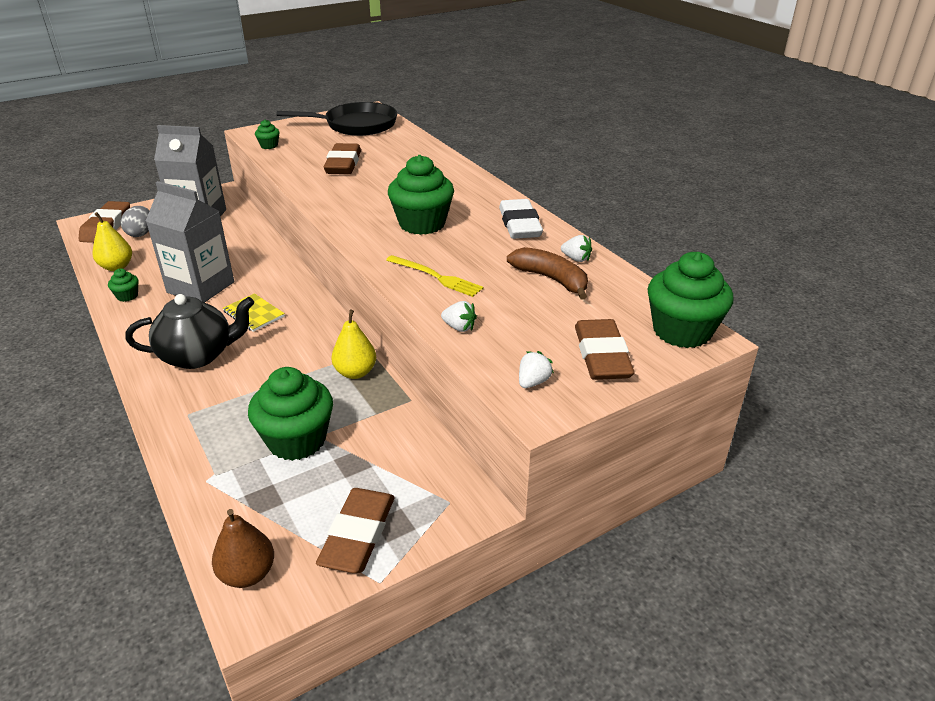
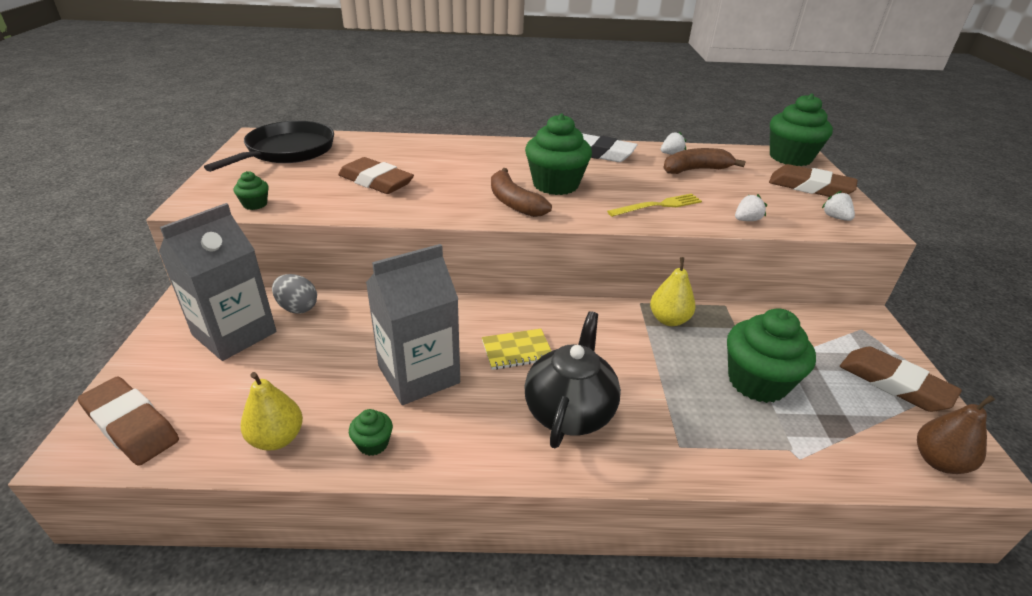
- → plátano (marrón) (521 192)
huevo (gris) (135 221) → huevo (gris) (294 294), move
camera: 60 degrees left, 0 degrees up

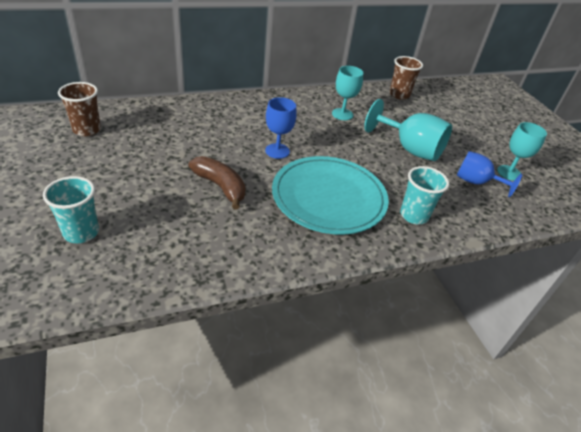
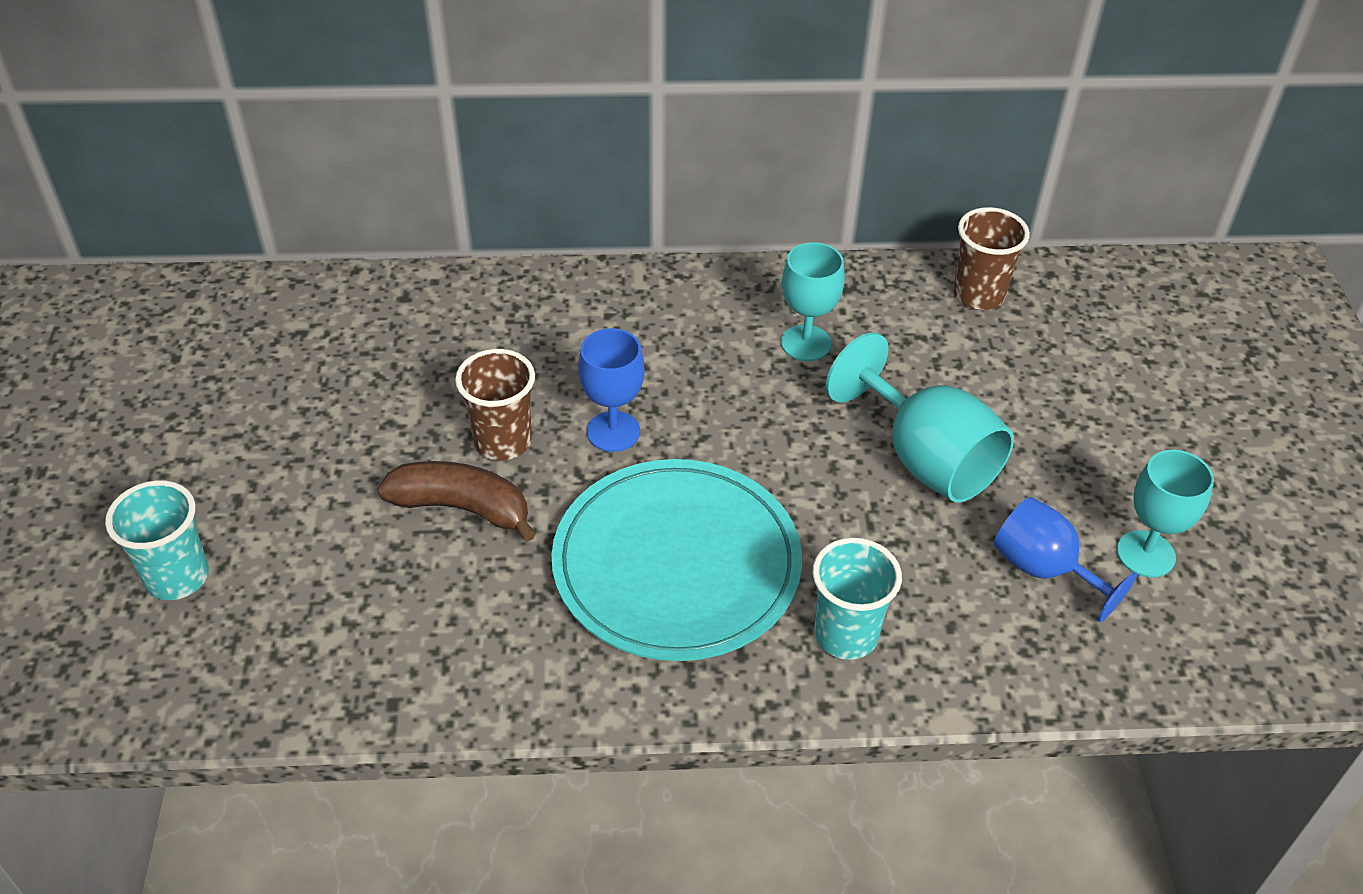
vaso (marrón) (79 109) → vaso (marrón) (495 404), move
plátano (marrón) (217 182) → plátano (marrón) (456 501), 45 degrees counterclockwise
camera: 20 degrees right, 5 degrees up

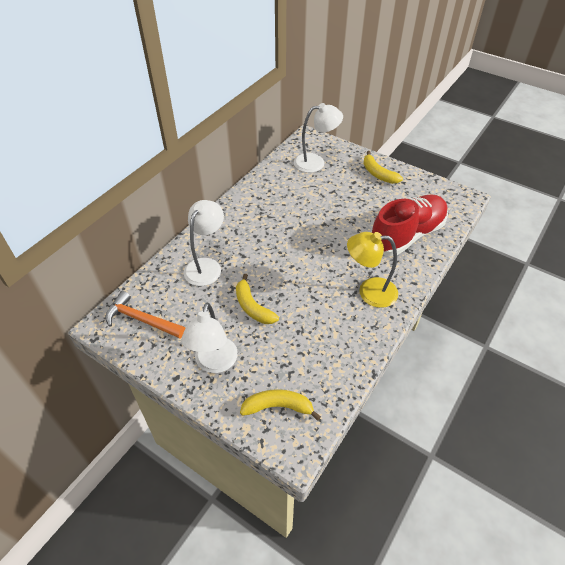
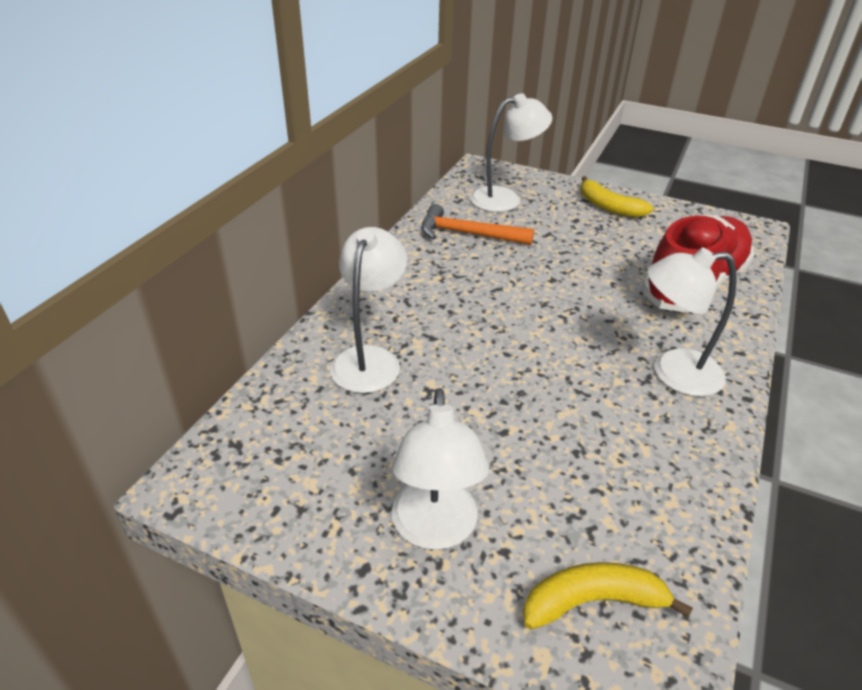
plátano (amarillo) (257 299) → -
martillo (naranja) (145 314) → martillo (naranja) (478 224), move
lámpara (amarillo) (372 270) → lámpara (blanco) (692 322)
camera: 10 degrees left, 10 degrees down

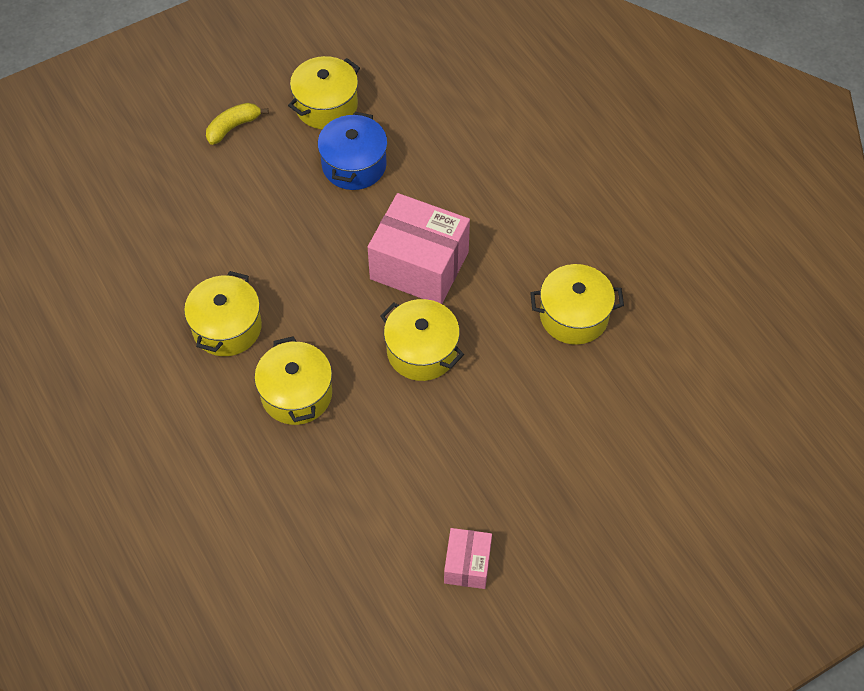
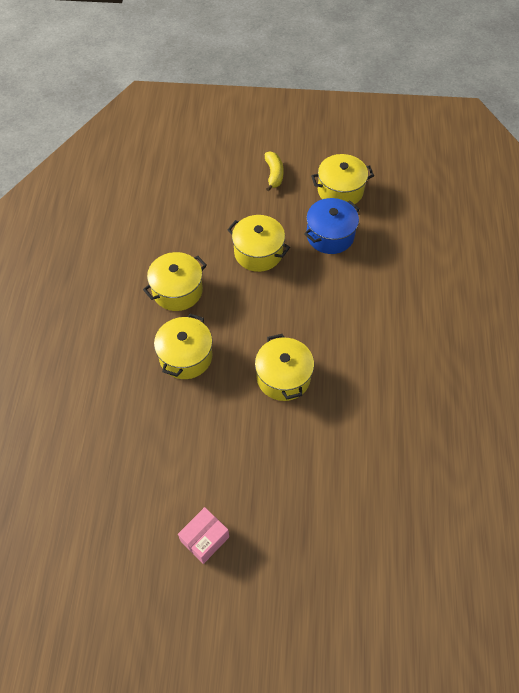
caja (rosa) (419 248) → -
olla (amarillo) (577 304) → olla (amarillo) (258 243), move
plátano (amarillo) (237 124) → plátano (amarillo) (274 171), 90 degrees clockwise
camera: 35 degrees right, 0 degrees up

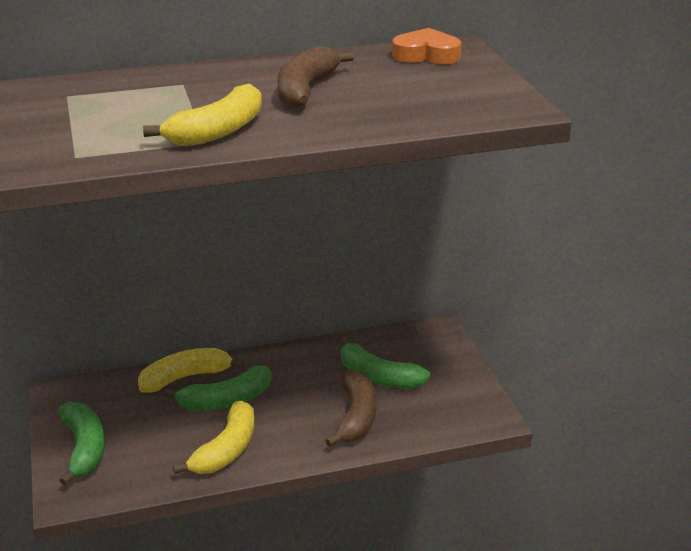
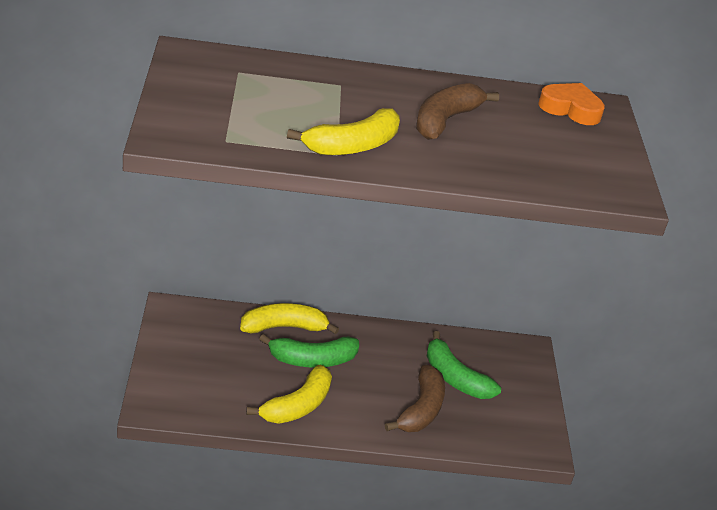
plátano (verde) (81 444) → -
camera: 10 degrees right, 5 degrees up

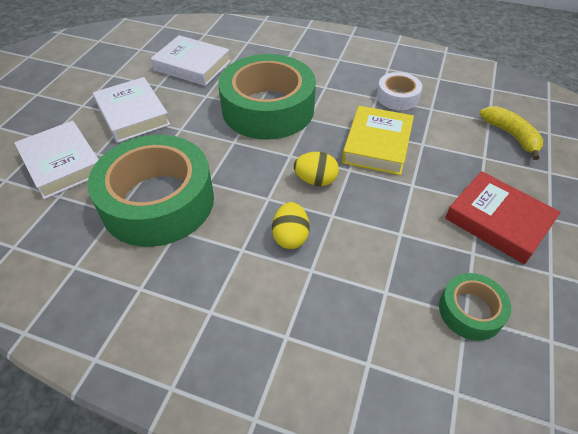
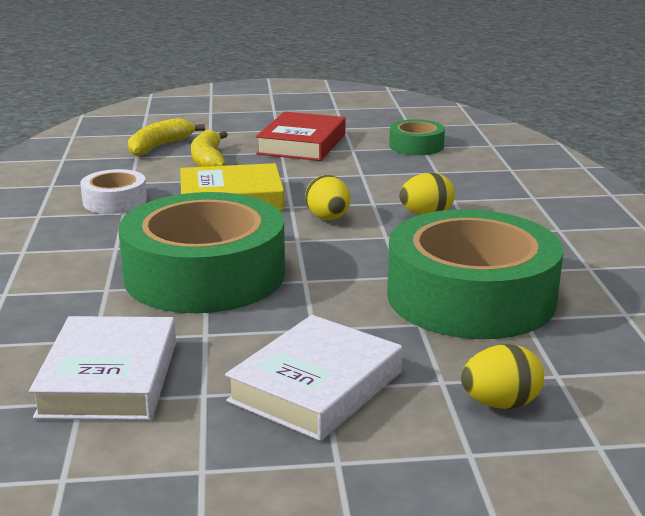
- → plátano (amarillo) (209 148)
libro (blanco) (56 160) → huevo (amarillo) (502 376)
camera: 115 degrees left, 25 degrees down

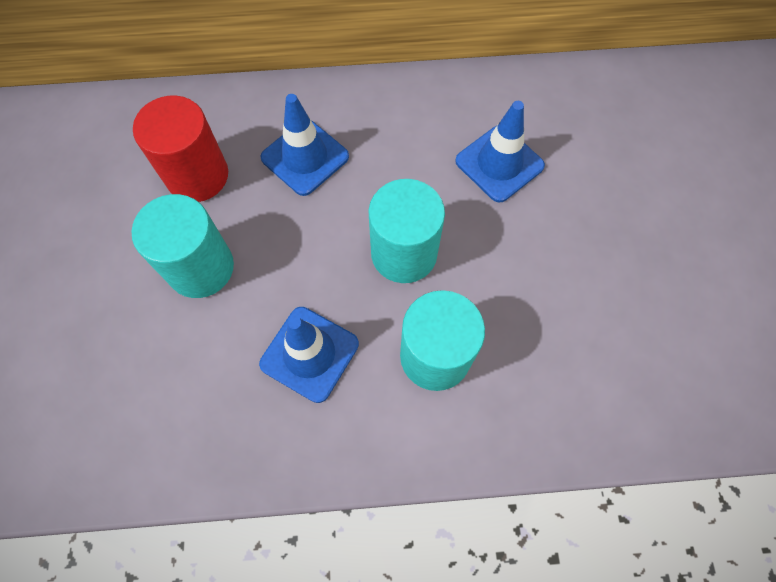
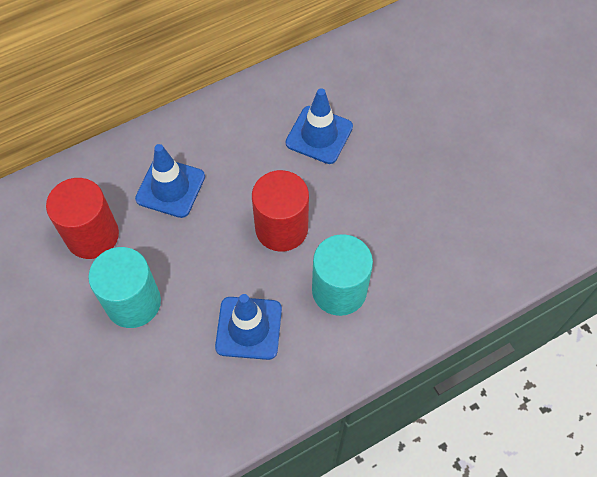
cilindro (turquesa) (407 231) → cilindro (rojo) (280 211)
camera: 25 degrees left, 5 degrees down

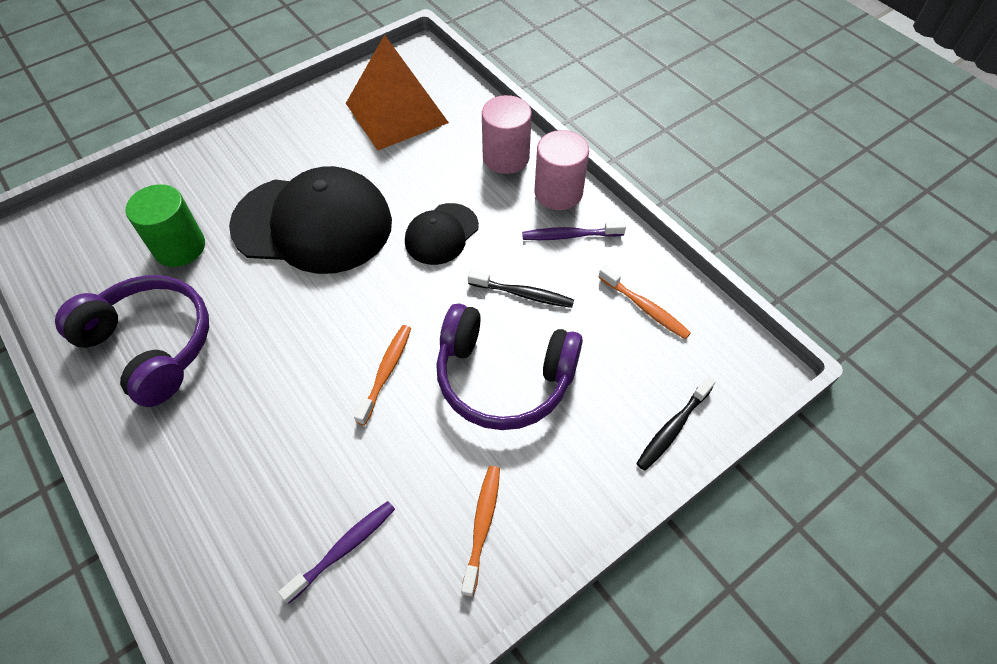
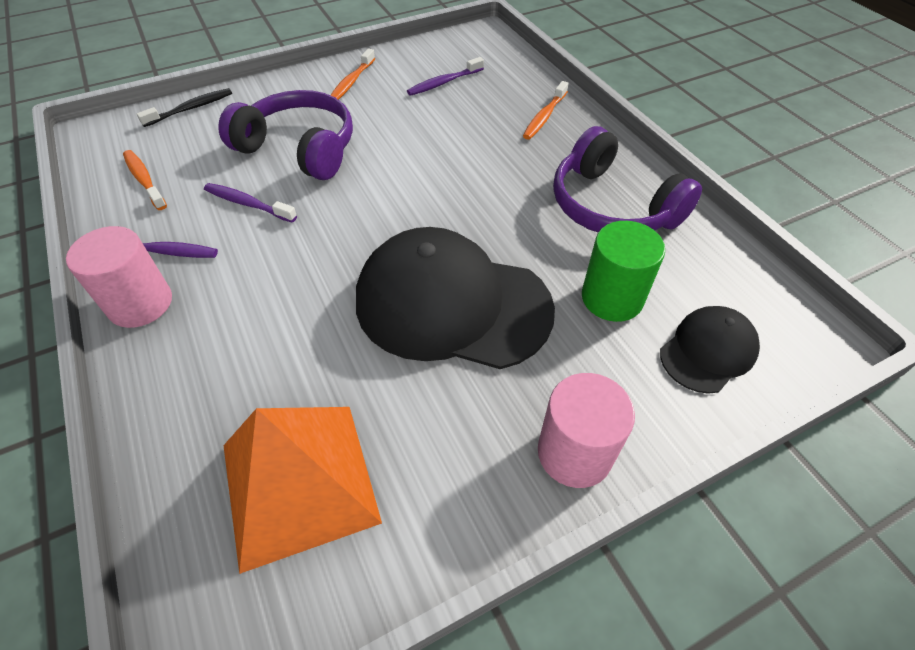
cepillo de dientes (naranja) (382 375) → cepillo de dientes (naranja) (546 110), move
gorra (negro) (442 234) → gorra (negro) (710 350), move
cilindro (rosa) (507 134) → cilindro (rosa) (586 430), move
cepillo de dientes (negro) (521 289) → cepillo de dientes (morado) (250 202)
camera: 170 degrees left, 5 degrees down

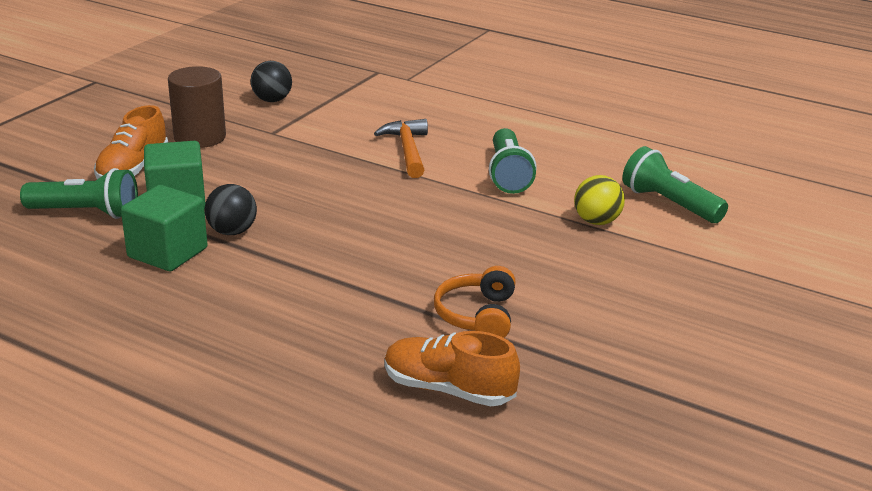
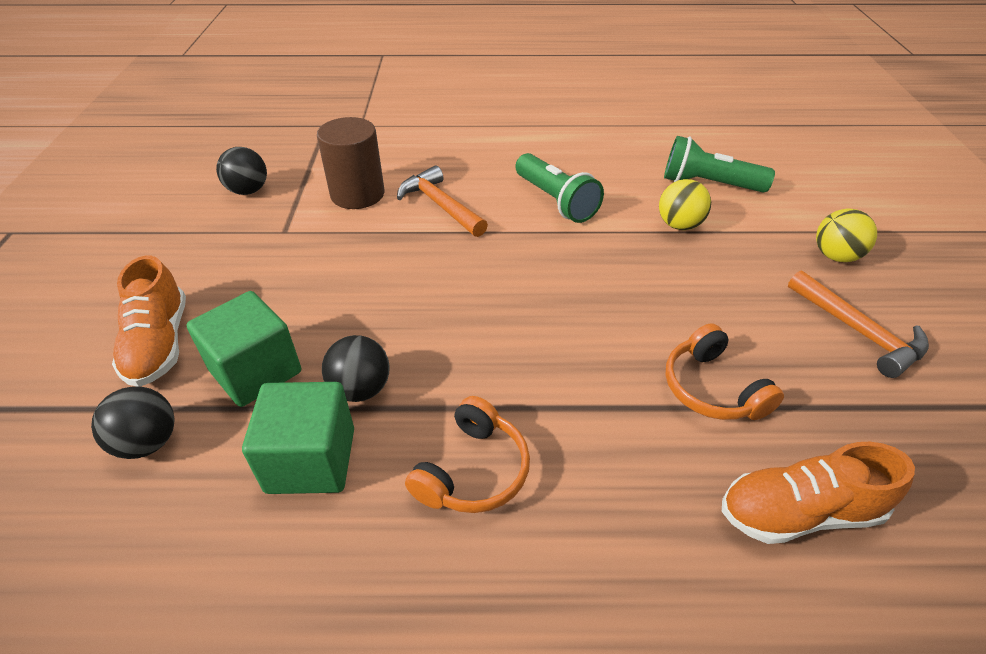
- → auriculares (naranja) (467 454)
- → martillo (naranja) (858 324)
- → pelota (amarillo) (846 235)
cilindro (marrón) (197 107) → cilindro (marrón) (350 163), move
lámpara de mano (verde) (79 193) → pelota (negro) (133 423)
camera: 30 degrees left, 15 degrees up

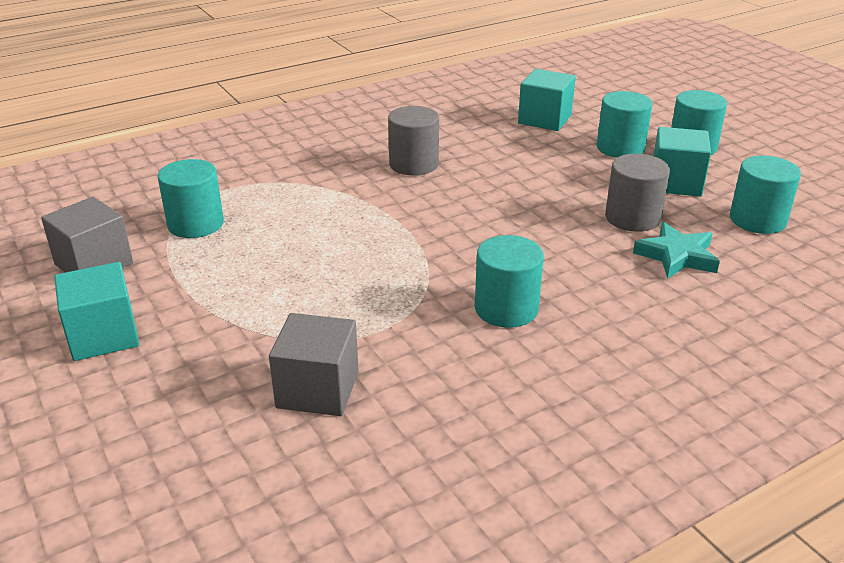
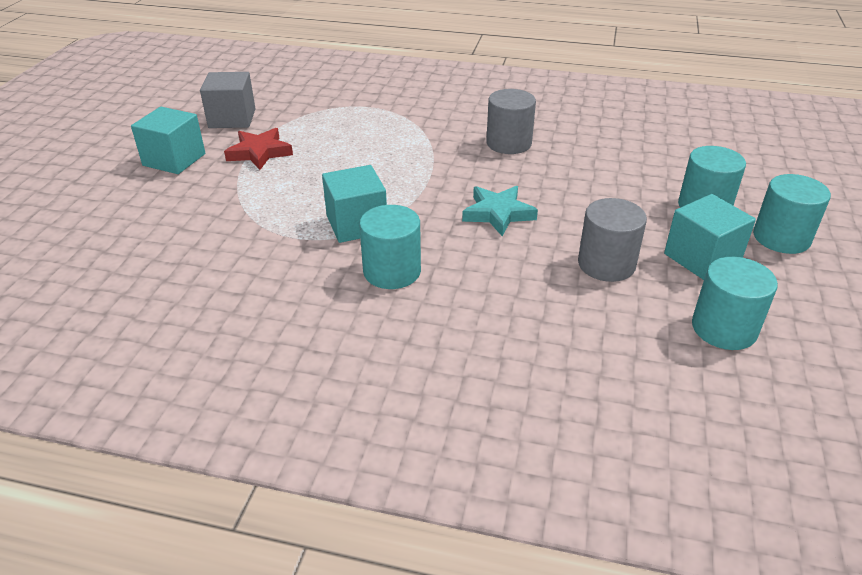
cilindro (turquesa) (191 198) → -
cubo (gris) (314 364) → -
- → estrella (rojo) (258 149)
cubo (turquesa) (547 100) → cubo (turquesa) (354 204), move
estrella (turquesa) (676 250) → estrella (turquesa) (500 211), move
camera: 45 degrees right, 5 degrees up

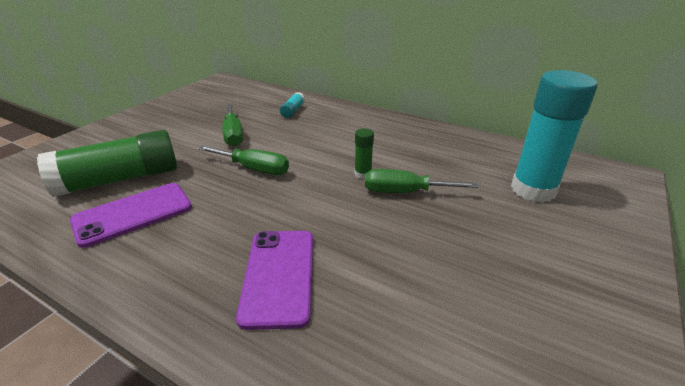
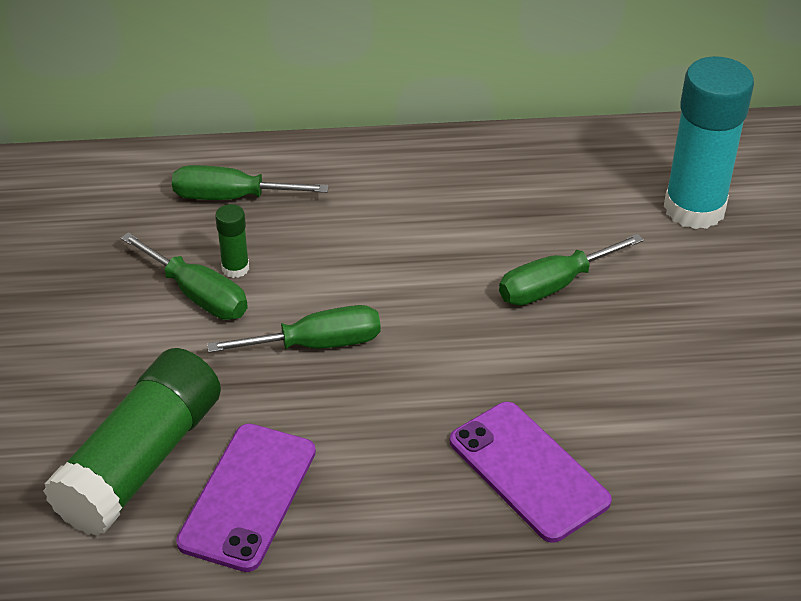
barra de pegamento (verde) (364 153) → barra de pegamento (verde) (232 241), move
barra de pegamento (turquesa) (292 105) → destornillador (verde) (250 182)
camera: 35 degrees left, 10 degrees up

